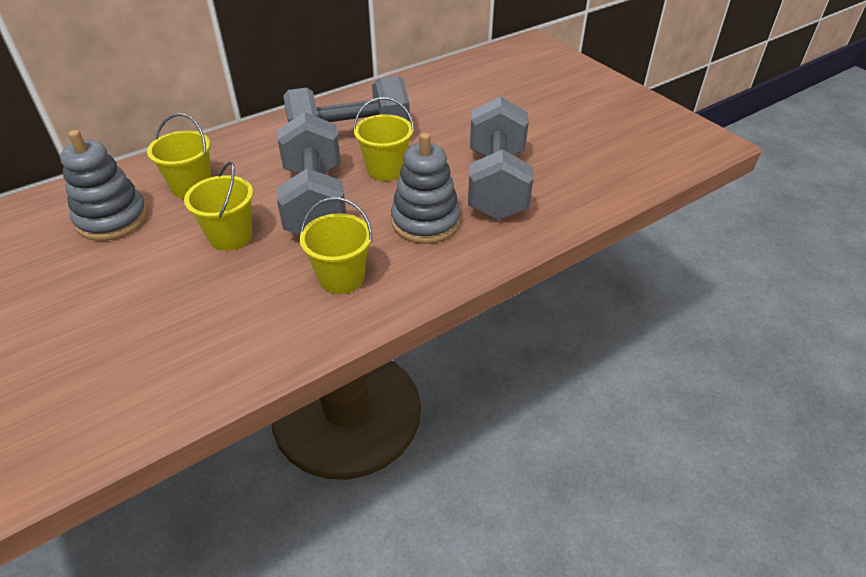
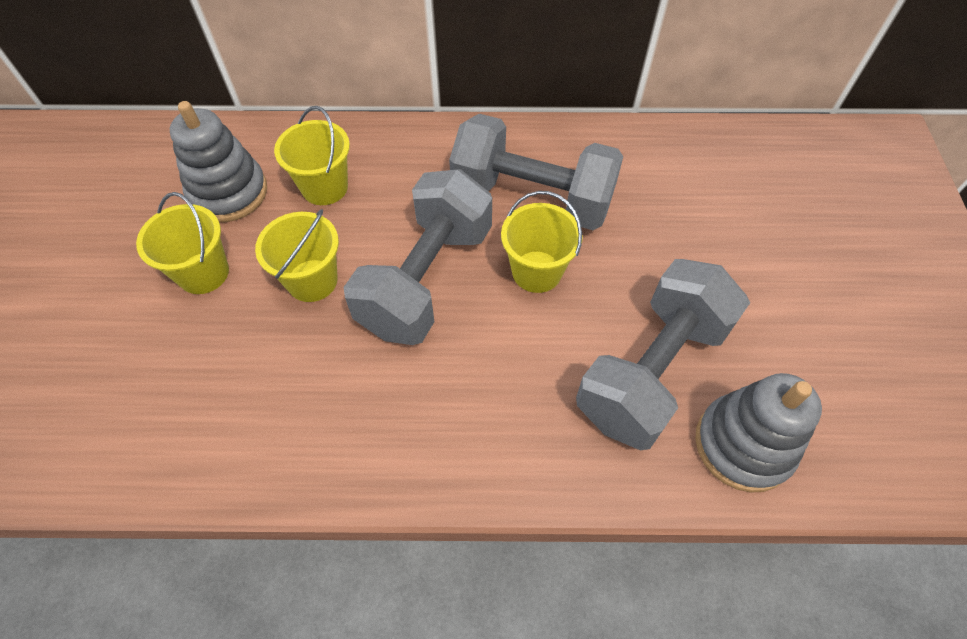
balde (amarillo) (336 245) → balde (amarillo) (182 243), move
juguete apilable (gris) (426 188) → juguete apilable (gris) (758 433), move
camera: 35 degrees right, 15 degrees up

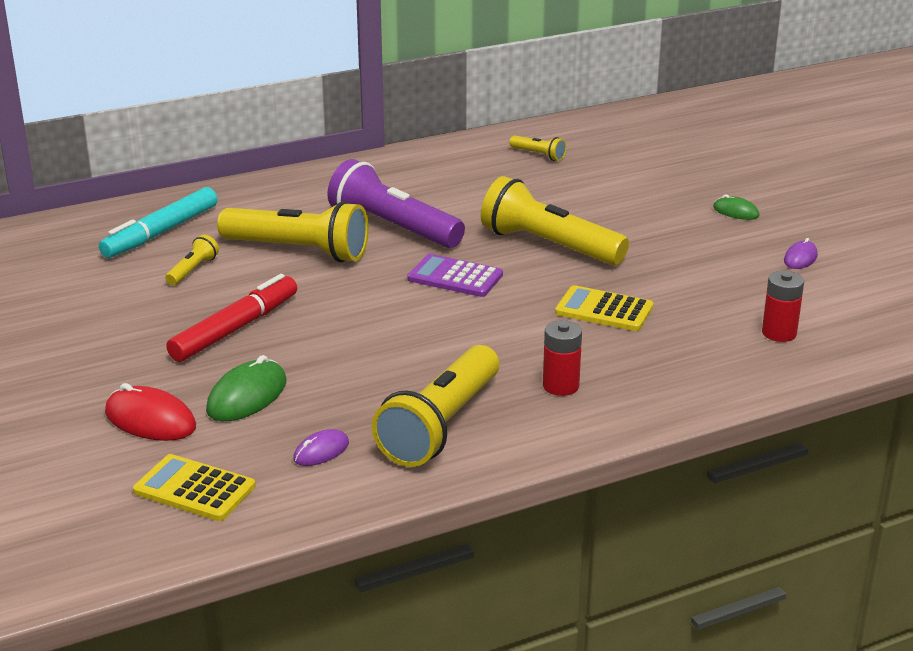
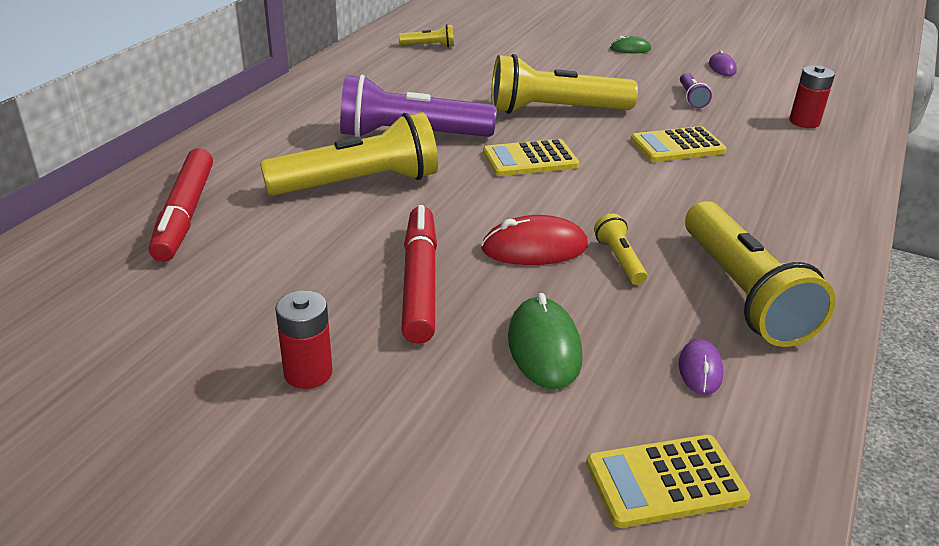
- → lámpara de mano (morado) (696 90)
ratón (rojo) (150 412) → ratón (rojo) (534 240), move
lámpara de mano (amarillo) (192 260) → lámpara de mano (amarillo) (620 249), move
pila (rojo) (562 358) → pila (rojo) (303 339), move
rotulador (turquesa) (158 222) → rotulador (rojo) (181 205)
calculadora (morado) (455 275) → calculadora (amarillo) (531 157)
camera: 40 degrees left, 5 degrees up

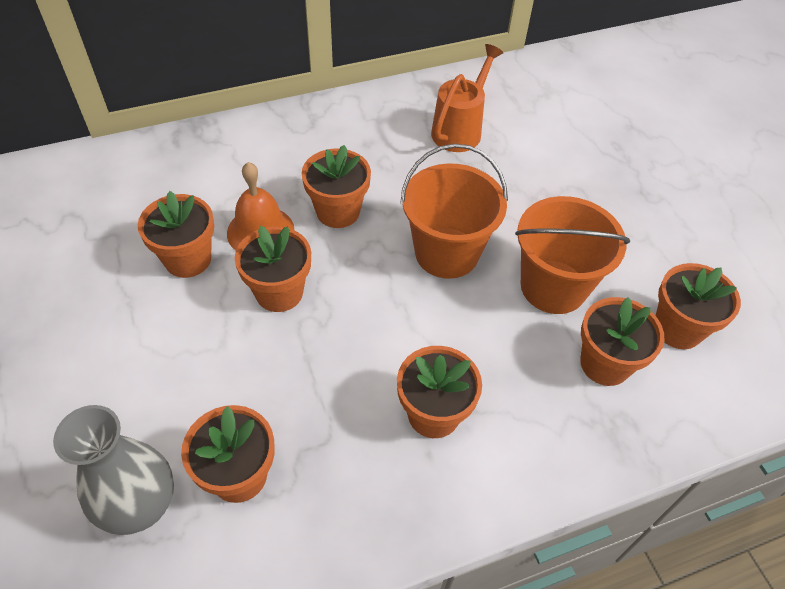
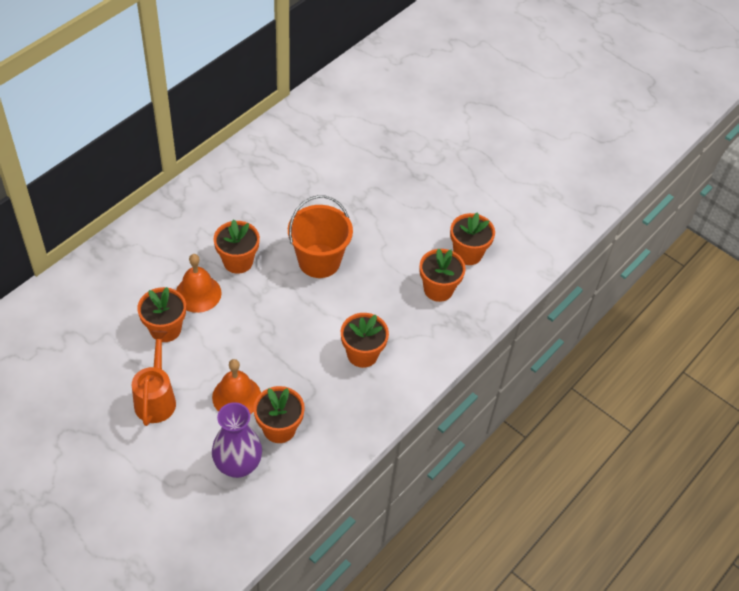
maceta (naranja) (273 268) → -
balde (naranja) (572 255) → -
- → campana (naranja) (236 386)
regadera (naranja) (467 98) → regadera (naranja) (154 378), move
florero (gris) (113 470) → florero (morado) (237 440)
camera: 30 degrees left, 0 degrees up

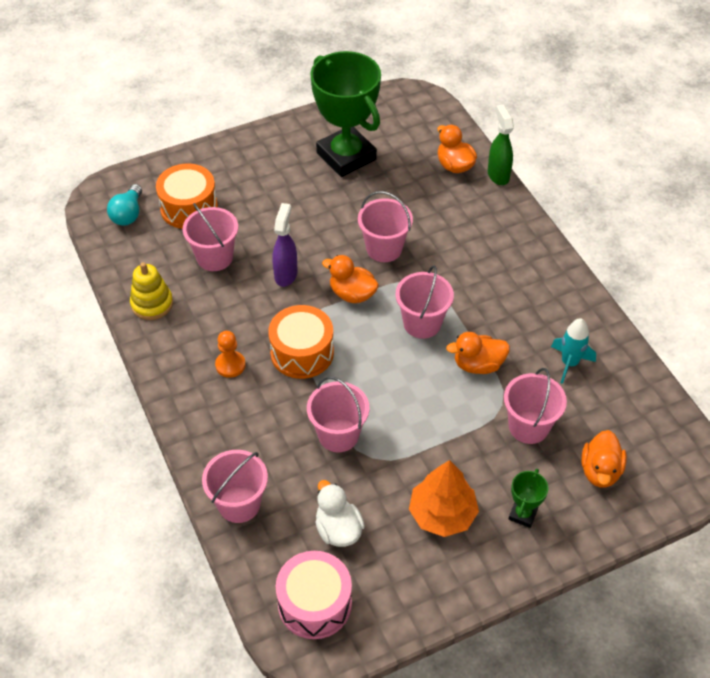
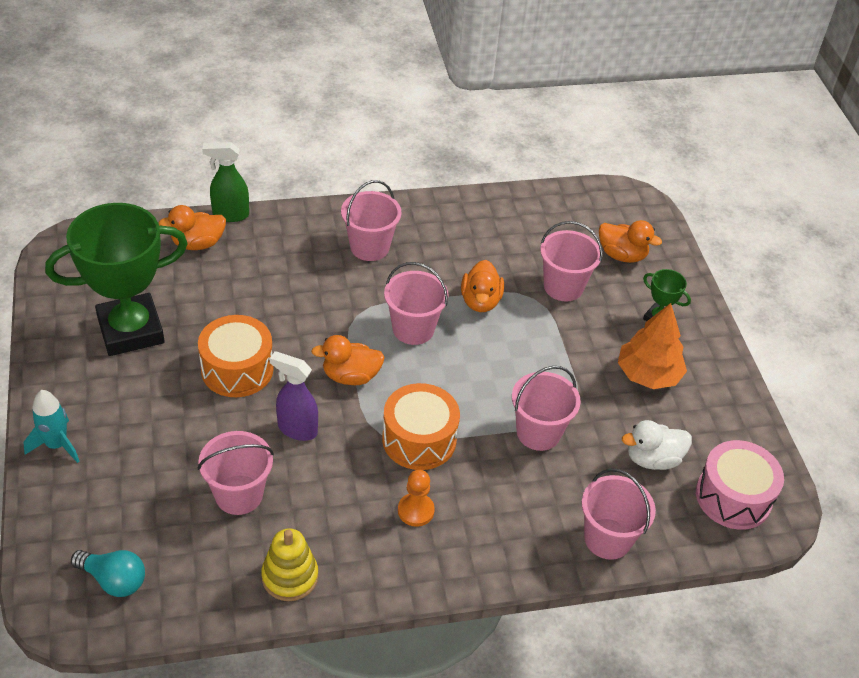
tambor (naranja) (187 196) → tambor (naranja) (236 356), move
balde (rosa) (385 226) → balde (rosa) (371 220), move
cohete (turquesa) (573 351) → cohete (turquesa) (51 426), move
pato (naranja) (350 279) → pato (naranja) (348 360), 45 degrees clockwise
camera: 80 degrees left, 5 degrees down

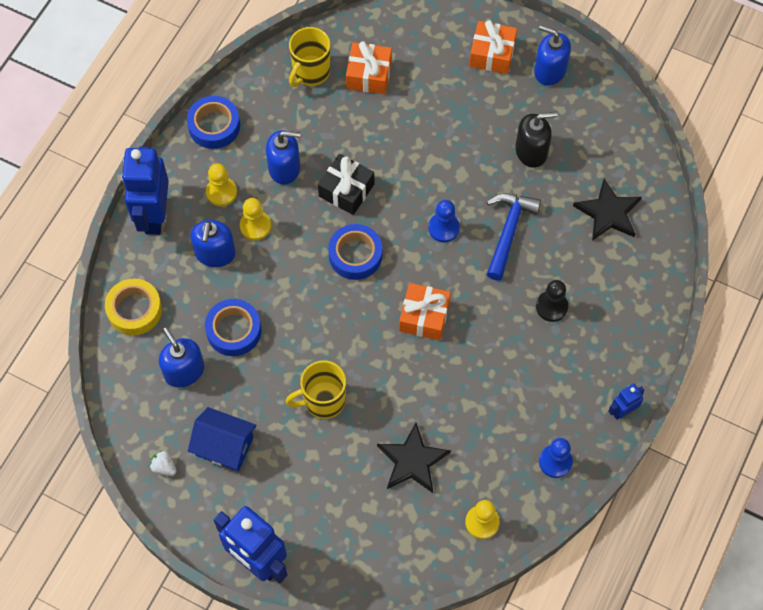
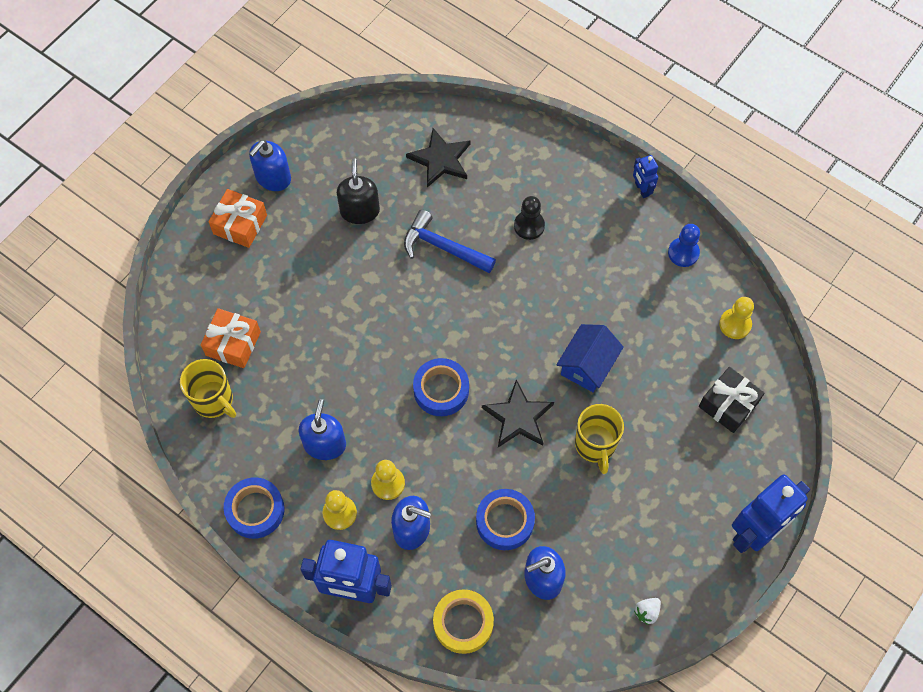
regalo (naranja) (425 311) → -
peón (azul) (444 221) → -
casa (azul) (222 439) → casa (azul) (590 358), move
regalo (negro) (346 184) → regalo (negro) (732 400), move
estrella (negro) (414 458) → estrella (negro) (518 413), move
camera: 80 degrees left, 0 degrees up

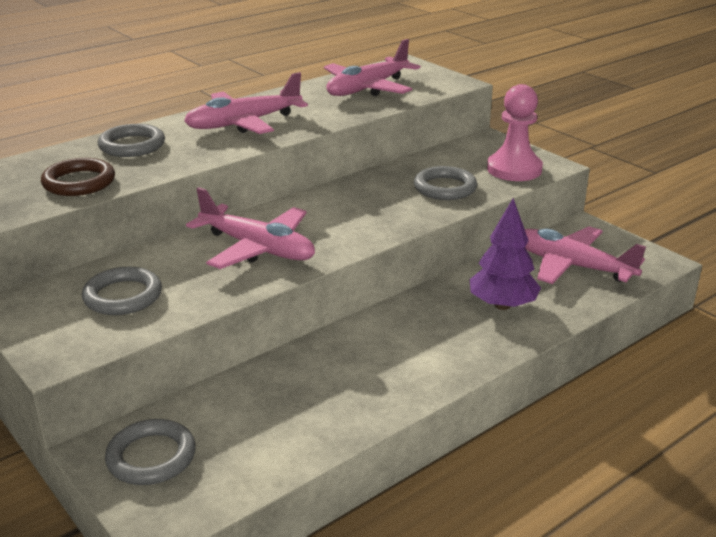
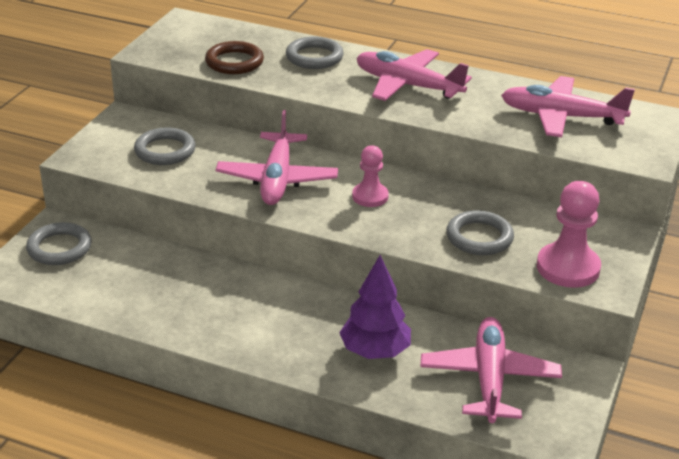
- → peón (rosa) (370 176)
camera: 60 degrees right, 5 degrees up

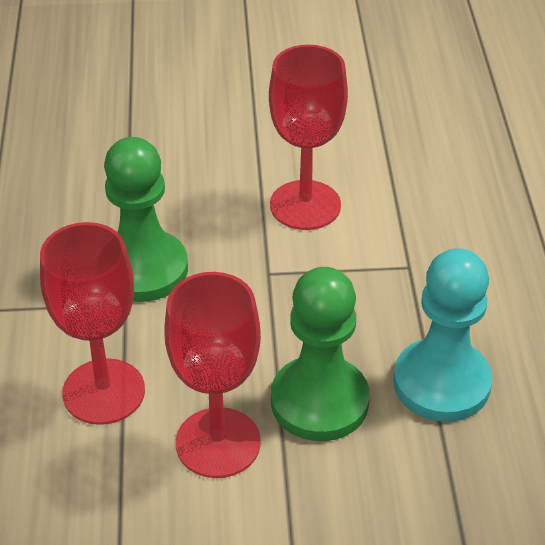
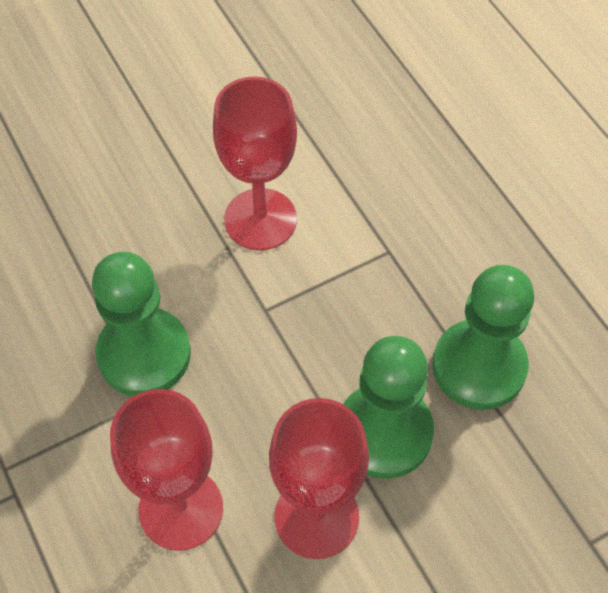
peón (turquesa) (442 335) → peón (verde) (483 337)
camera: 25 degrees left, 15 degrees up

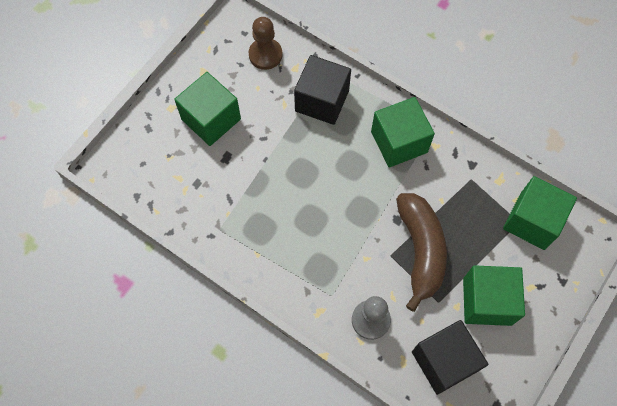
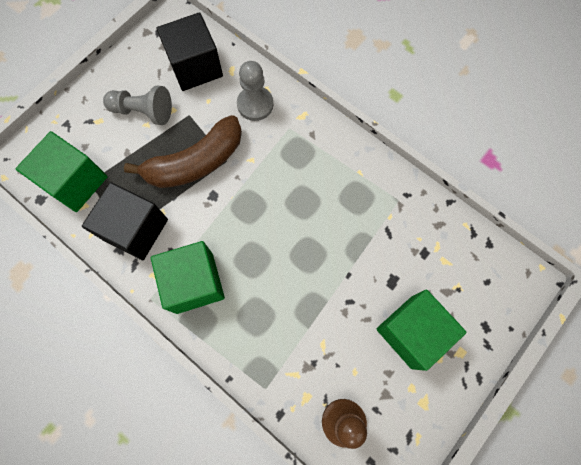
cubo (negro) (322 90) → cubo (negro) (125 221), move
cubo (verde) (494 295) → peón (gris) (137 105)
plátano (marrón) (421 252) → plátano (marrón) (183 151), 120 degrees counterclockwise
camera: 175 degrees left, 5 degrees up

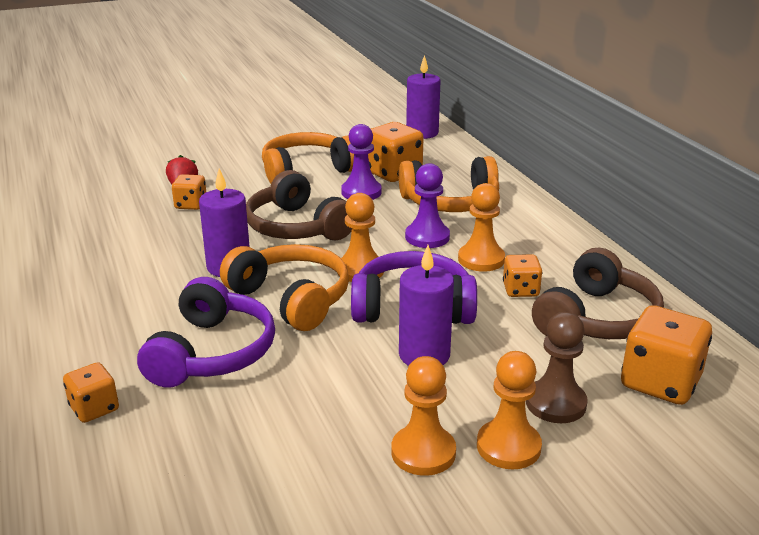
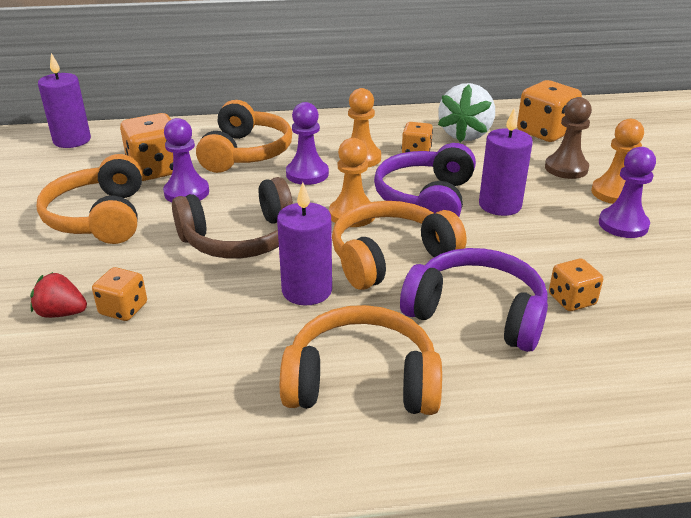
- → auriculares (naranja) (361 360)
dado (naranja) (91 392) → dado (naranja) (576 285), move
auriculares (marrón) (598 293) → fresa (blanco) (466 112)
peón (naranja) (424 416) → peón (morado) (627 192)
camera: 75 degrees left, 5 degrees up

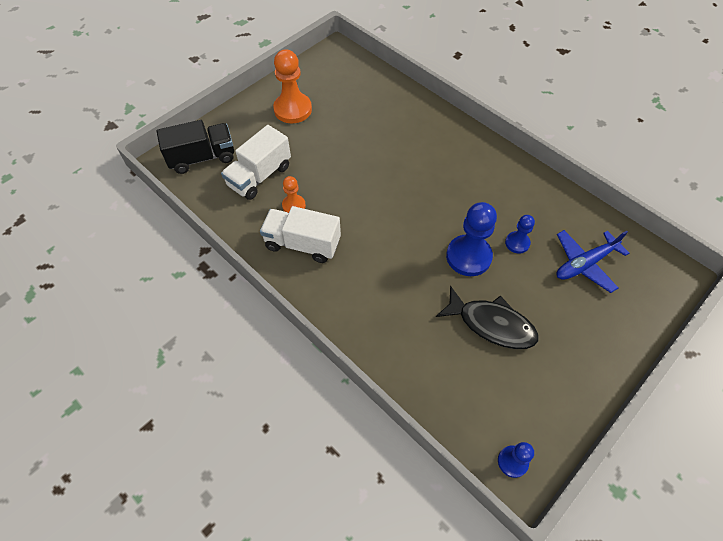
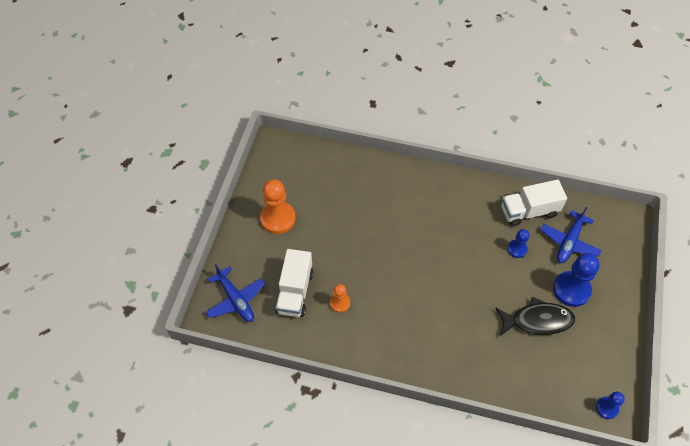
camión (blanco) (300 234) → camión (blanco) (534 203), move
peón (azul) (471 239) → peón (azul) (576 280), move
camión (negro) (195 147) → avión (azul) (235 293)
camera: 30 degrees left, 0 degrees up

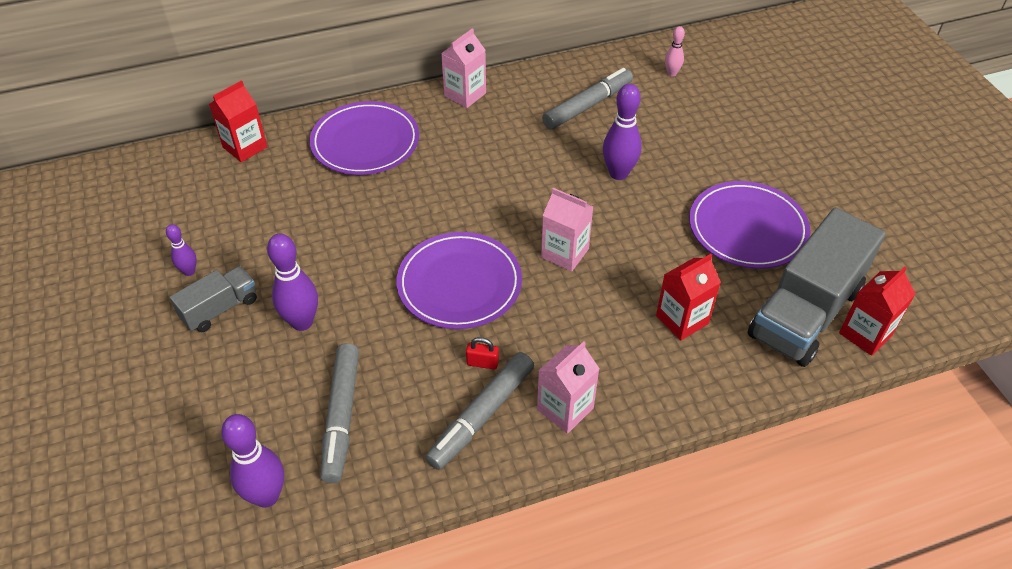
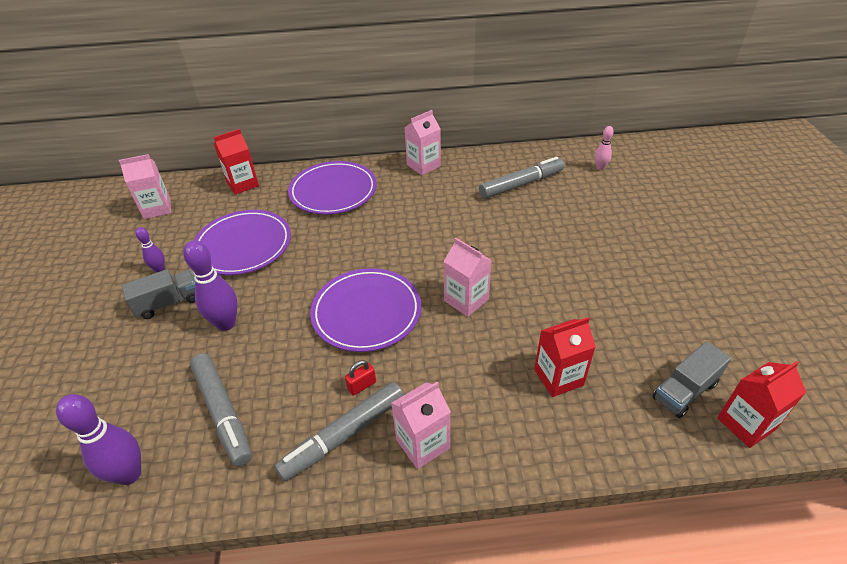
bolo (morado) (622 132) → -
- → cartón de leche (rosa) (145 186)
plato (morado) (750 225) → plato (morado) (242 242), move
rotulador (gris) (339 413) → rotulador (gris) (221 410), 45 degrees counterclockwise
candado (rojo) (482 353) → candado (rojo) (360 378), 60 degrees counterclockwise
camión (gris) (816 287) → camión (gris) (691 379), x0.51
camera: 15 degrees right, 5 degrees down

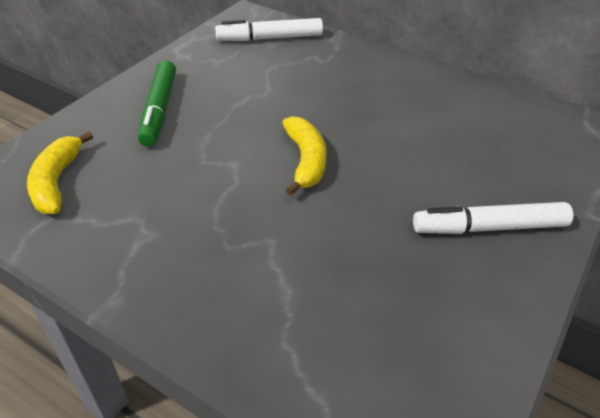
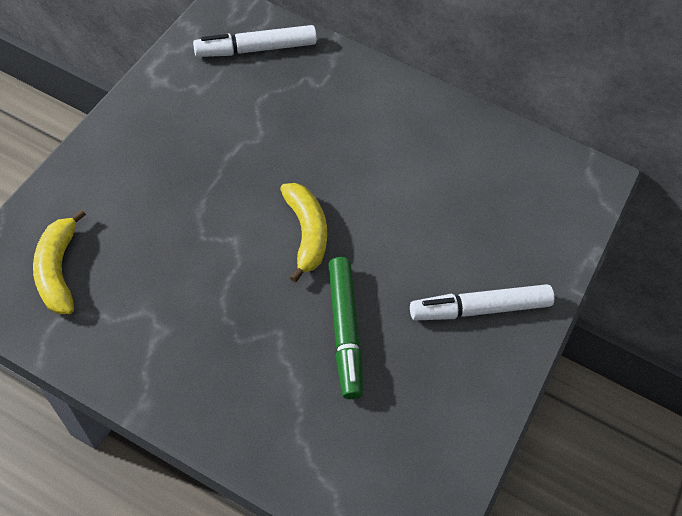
rotulador (verde) (157 103) → rotulador (verde) (345 328), move
camera: 10 degrees left, 15 degrees up

